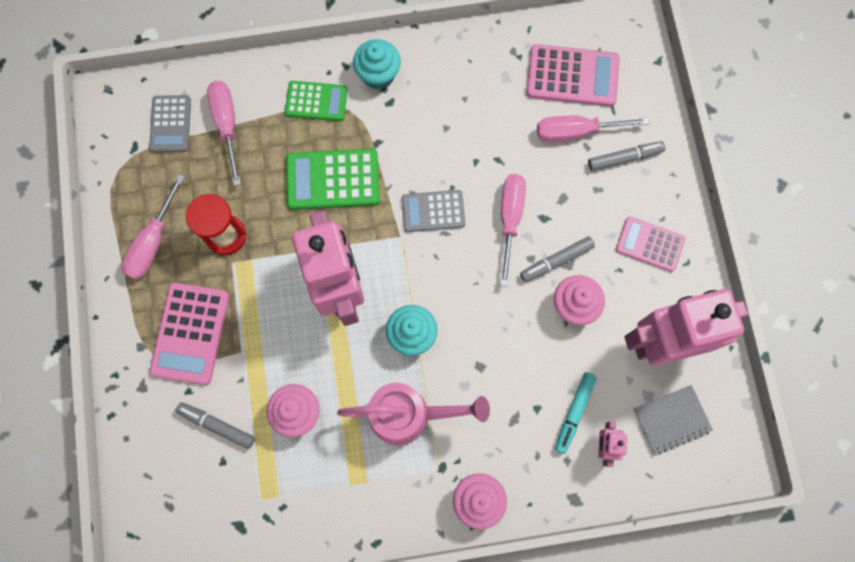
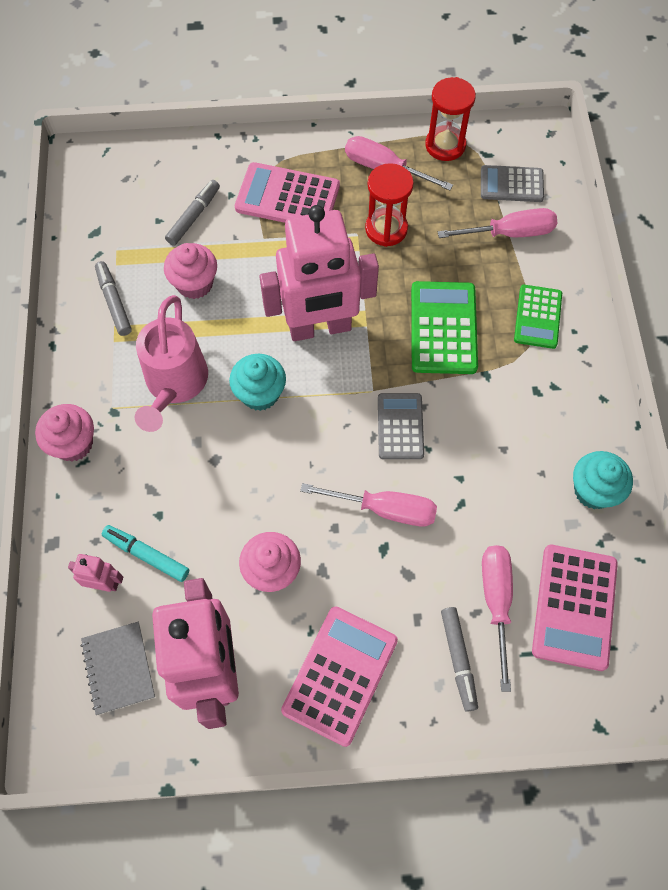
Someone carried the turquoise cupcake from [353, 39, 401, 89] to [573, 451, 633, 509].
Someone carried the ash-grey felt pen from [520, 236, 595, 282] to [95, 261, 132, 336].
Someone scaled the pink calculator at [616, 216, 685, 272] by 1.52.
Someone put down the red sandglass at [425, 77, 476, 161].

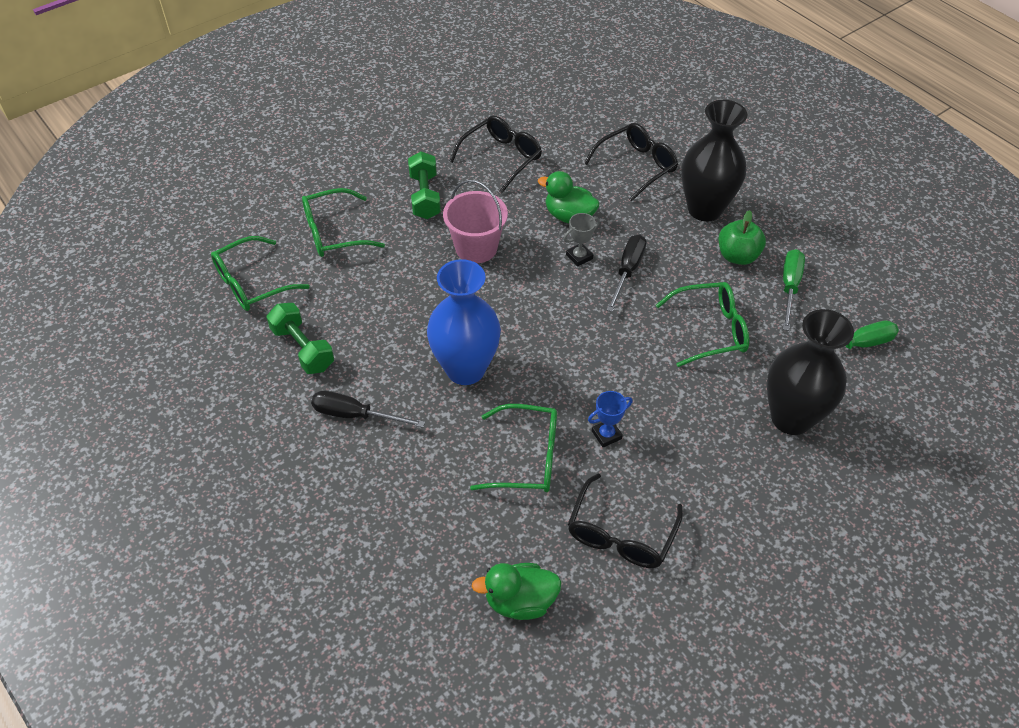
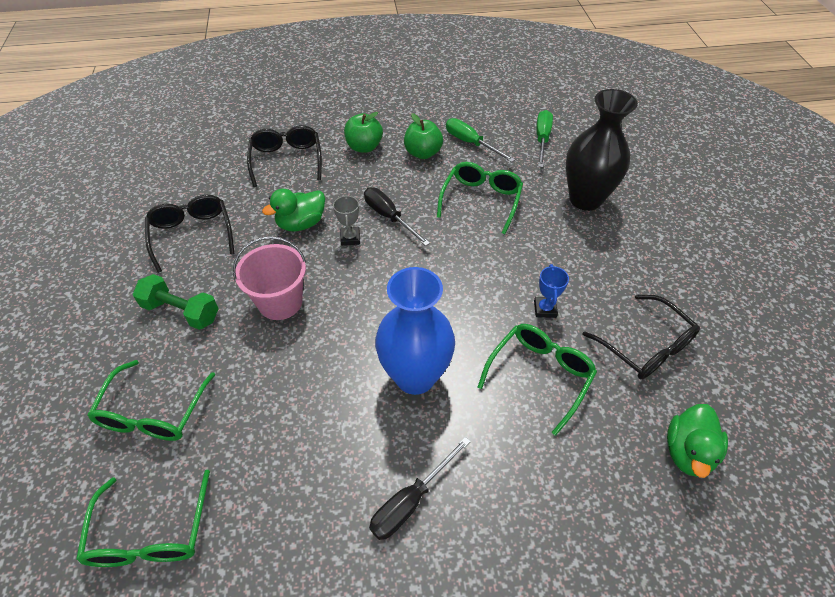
Someone took away the emerald free weight at [266, 303, 334, 374].
Someone swapped the black vase at [681, 100, 747, 222] for the emerald apple at [344, 112, 383, 153].

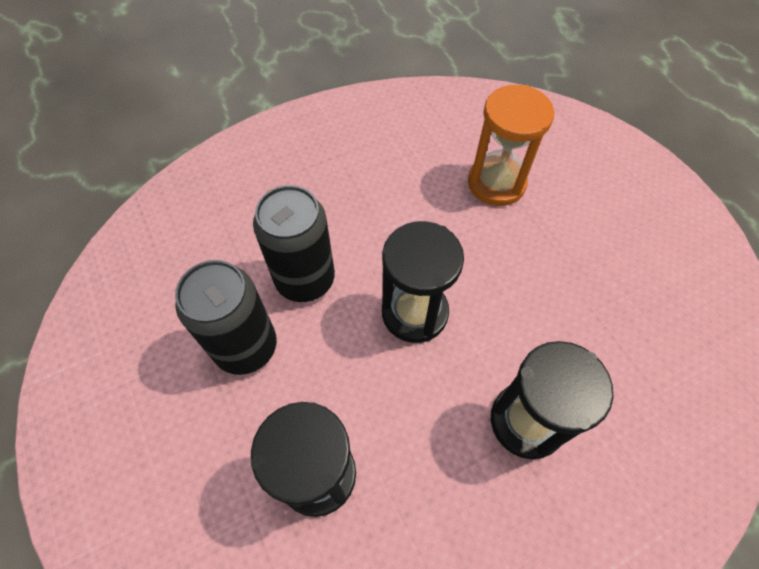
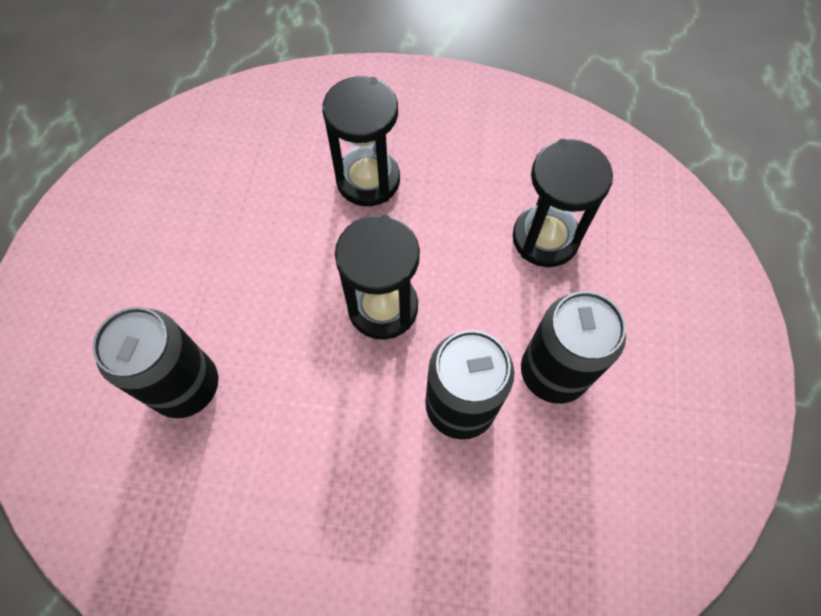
Someone swapped the bright orange sandglass at [468, 85, 554, 206] for the black tin at [92, 307, 218, 418].

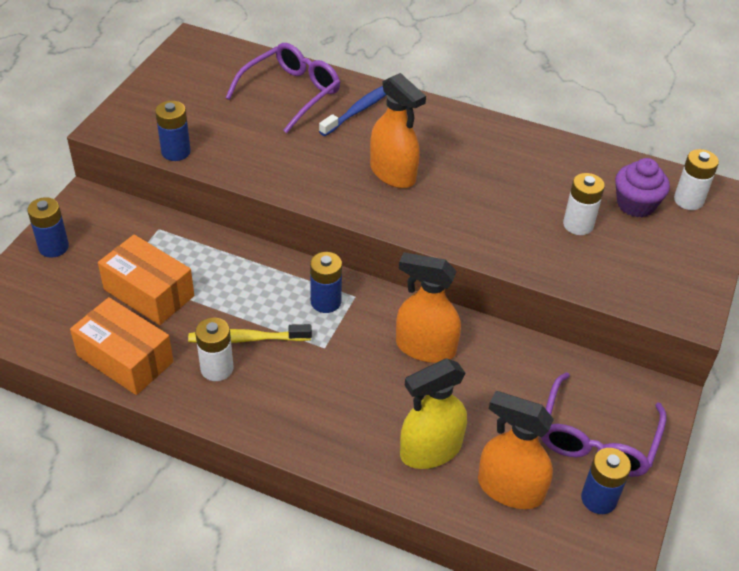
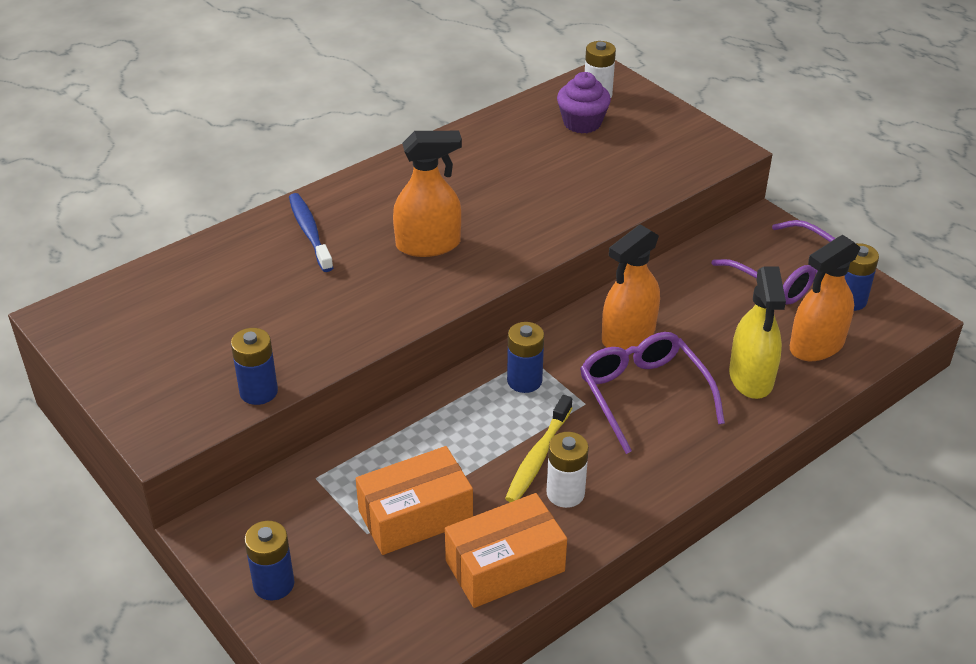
Someone carried the royal purple glasses from [225, 43, 340, 133] to [580, 332, 725, 454].
Someone took away the snow-white AA battery at [563, 173, 605, 235].

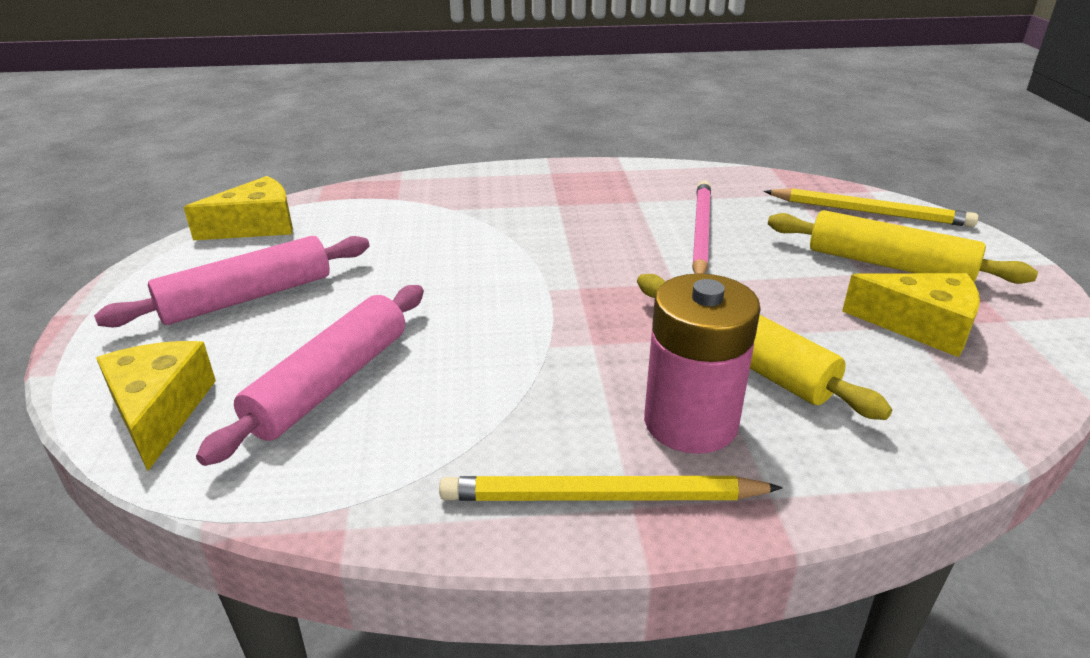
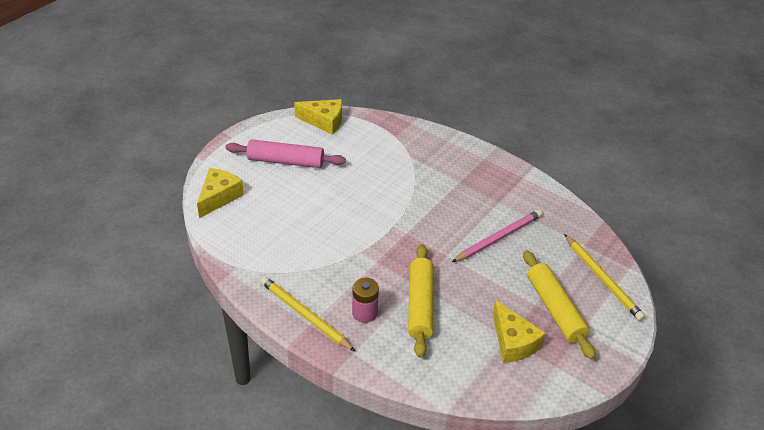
Someone took away the pink dough roller at [196, 285, 424, 466].
Someone scaled the pink AA battery at [644, 273, 761, 454] by 0.63.

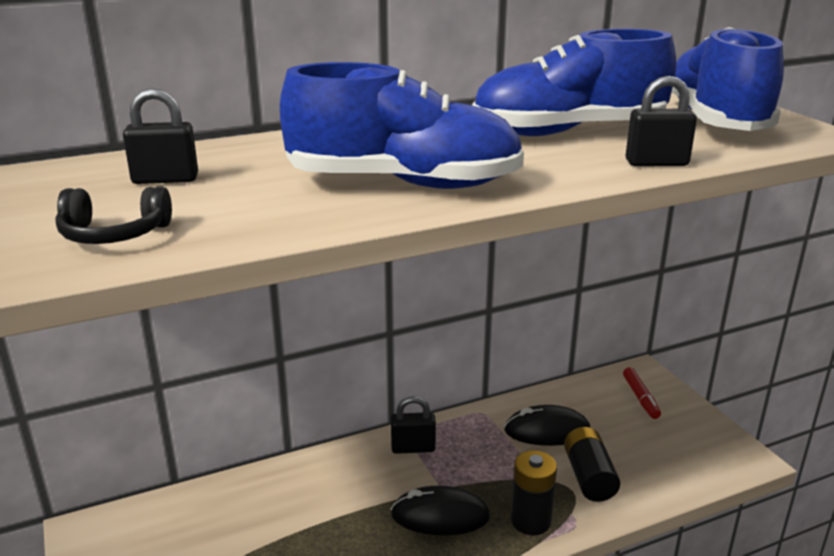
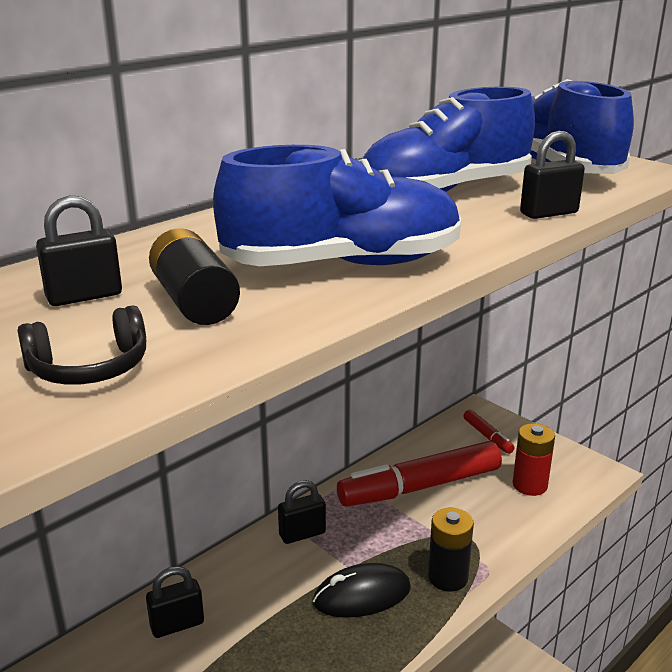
Someone swapped the black computer mouse at [504, 405, 590, 446] for the red felt pen at [337, 441, 502, 507].
Someone carried the black AA battery from [564, 427, 620, 502] to [149, 228, 240, 325].
Someone put down the black padlock at [146, 566, 204, 638].
Someone put down the red AA battery at [513, 423, 555, 496].

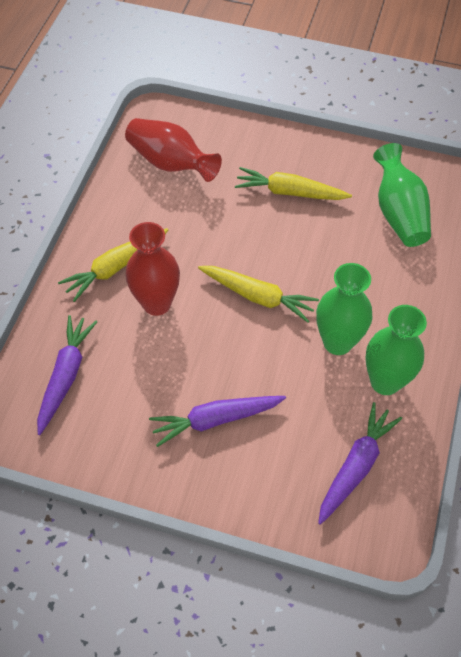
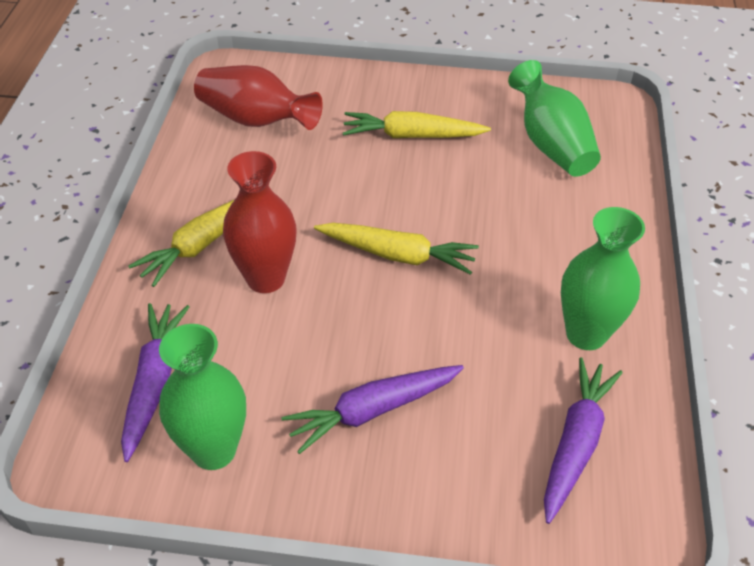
Someone carried the emerald vase from [316, 263, 372, 355] to [159, 324, 246, 470].

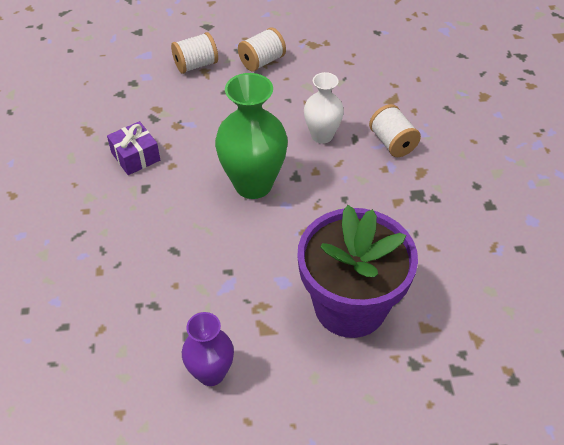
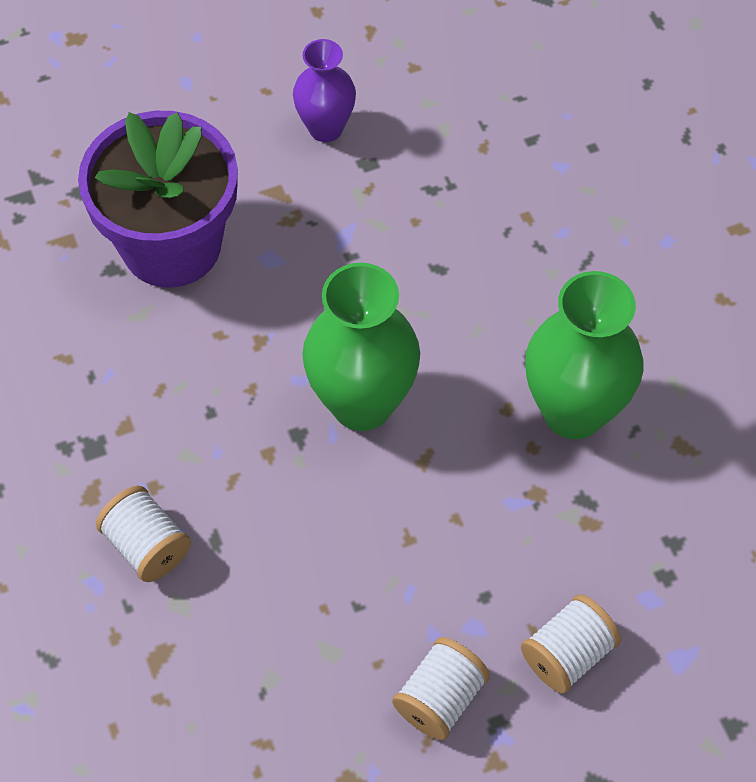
Someone swapped the royal purple wrapped gift at [107, 121, 160, 175] for the emerald vase at [526, 271, 644, 439].
Someone took away the snow-white vase at [304, 72, 344, 144].

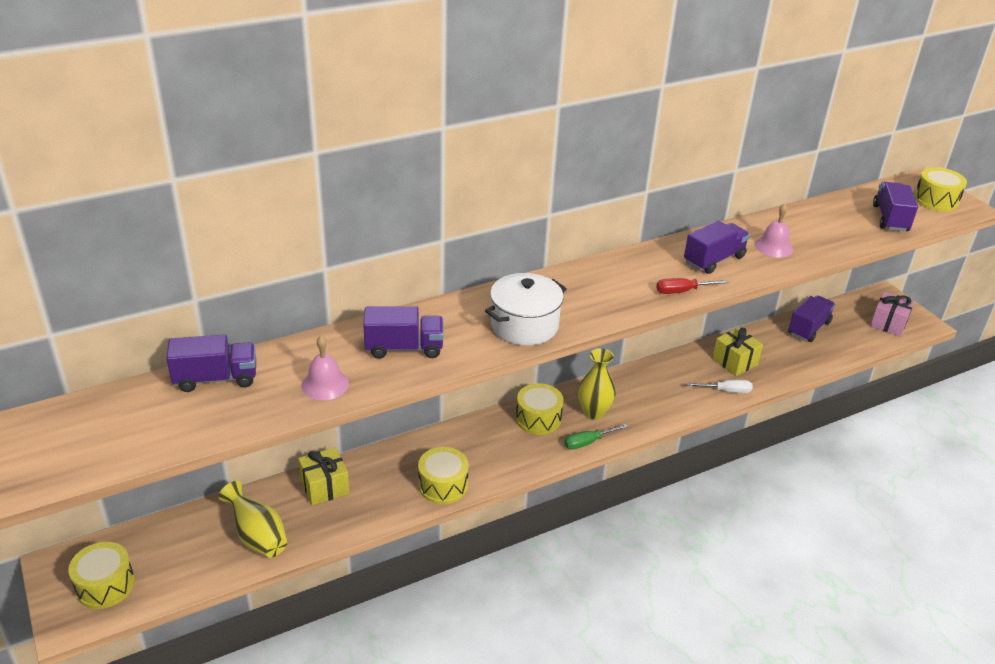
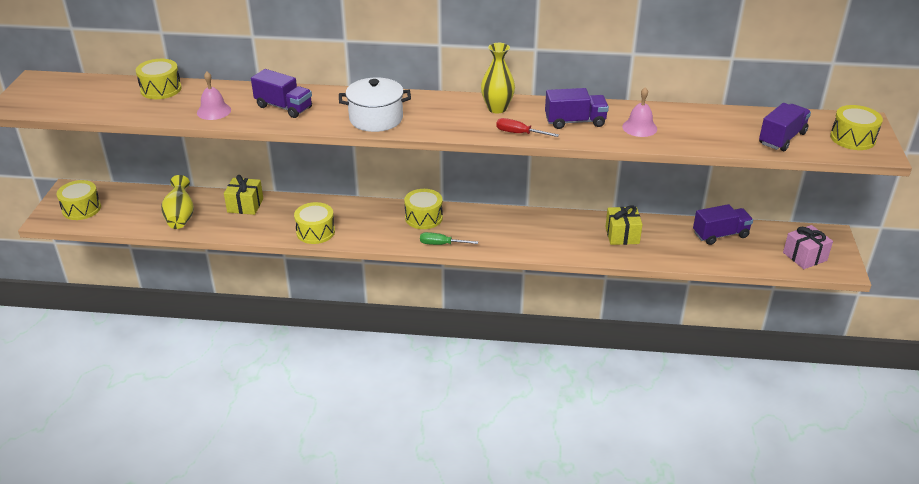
Someone swapped the royal purple truck at [166, 334, 256, 392] for the yellow snare drum at [136, 59, 182, 99].
Someone carried the yellow vase from [578, 348, 616, 420] to [481, 43, 515, 114].
Someone took away the snow-white flat screwdriver at [686, 379, 753, 393].

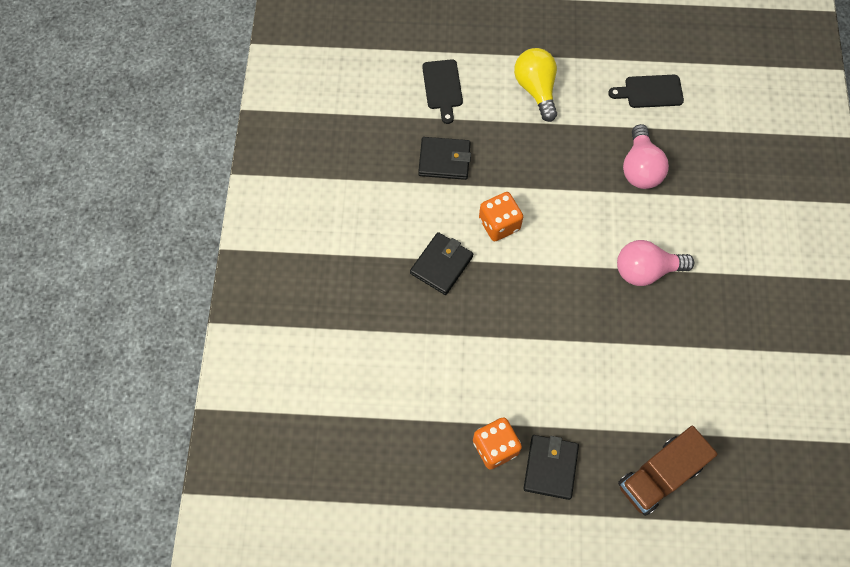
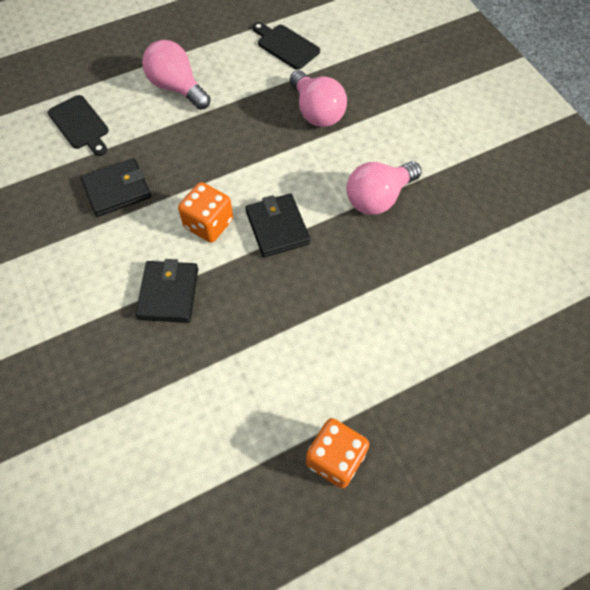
Someone repainted the yellow lightbulb at [514, 48, 557, 122], which became the pink lightbulb at [142, 40, 211, 110].
Someone carried the black card wallet from [524, 435, 579, 500] to [245, 193, 310, 257].
Someone rotated the black chopping board at [608, 75, 684, 108] by 75 degrees clockwise.
Someone took away the dark brown truck at [618, 426, 718, 516].

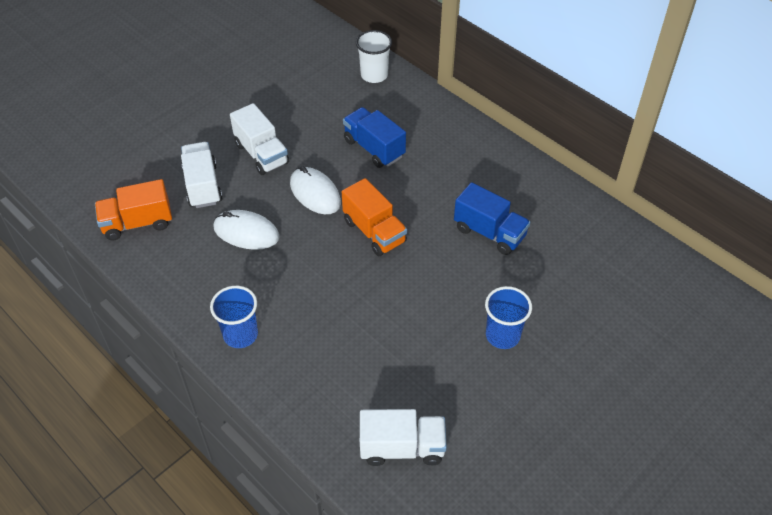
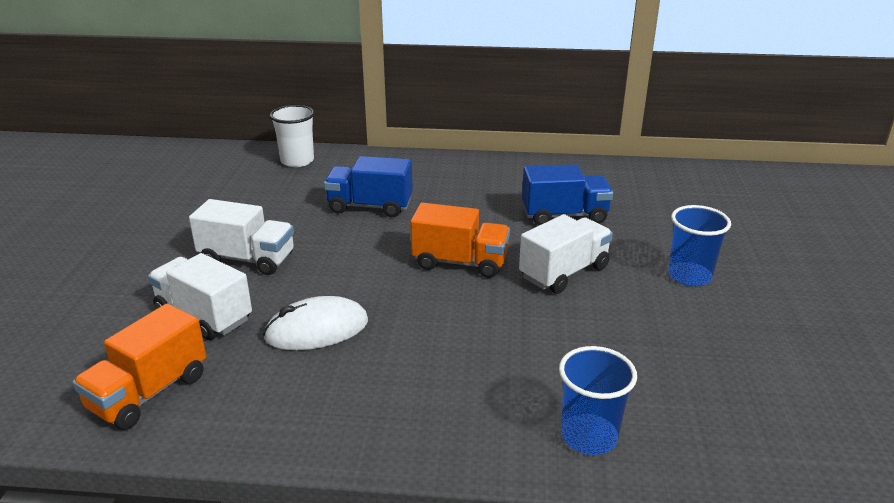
Someone carried the blue tumbler from [210, 286, 258, 348] to [559, 346, 637, 455].
Someone took away the snow-white computer mouse at [290, 167, 341, 214].
Someone carried the snow-white truck from [360, 409, 447, 466] to [519, 214, 613, 294].

